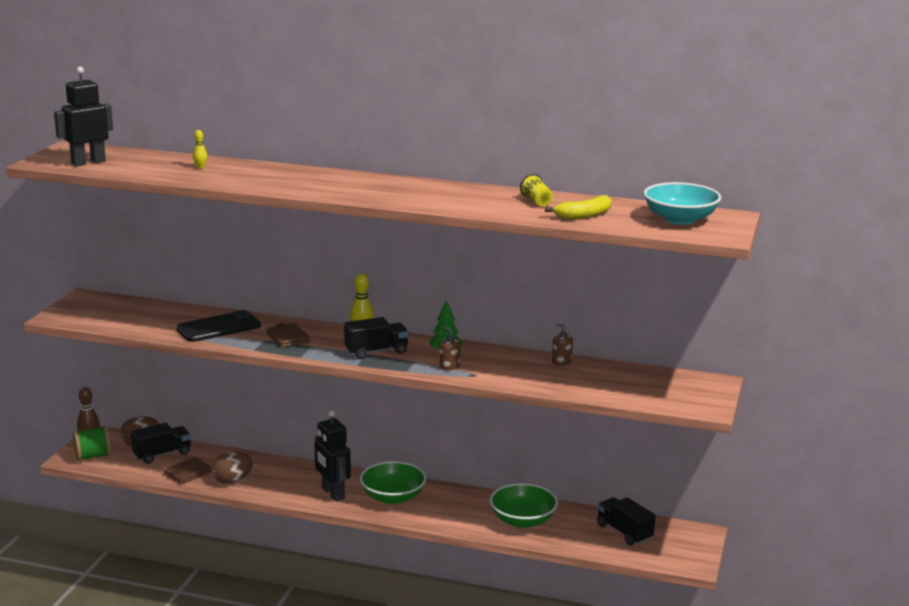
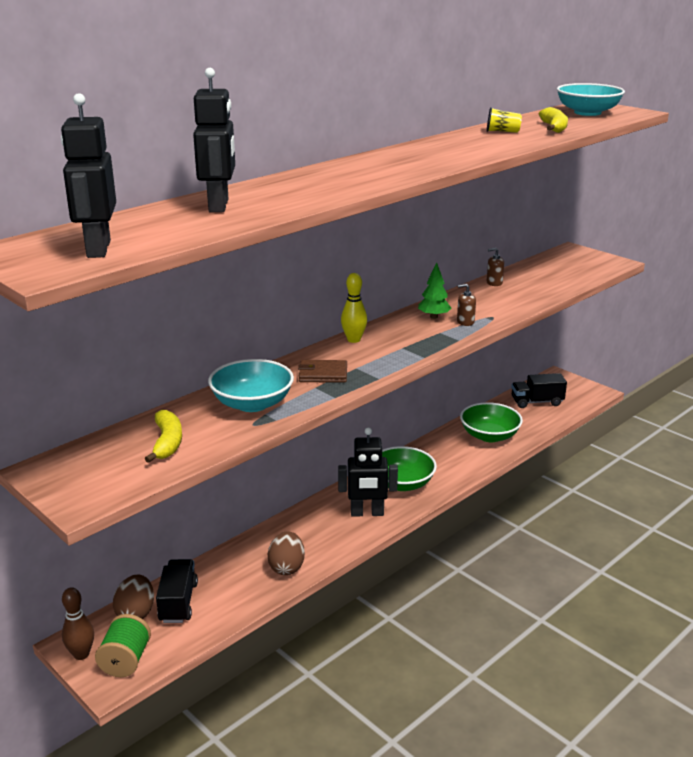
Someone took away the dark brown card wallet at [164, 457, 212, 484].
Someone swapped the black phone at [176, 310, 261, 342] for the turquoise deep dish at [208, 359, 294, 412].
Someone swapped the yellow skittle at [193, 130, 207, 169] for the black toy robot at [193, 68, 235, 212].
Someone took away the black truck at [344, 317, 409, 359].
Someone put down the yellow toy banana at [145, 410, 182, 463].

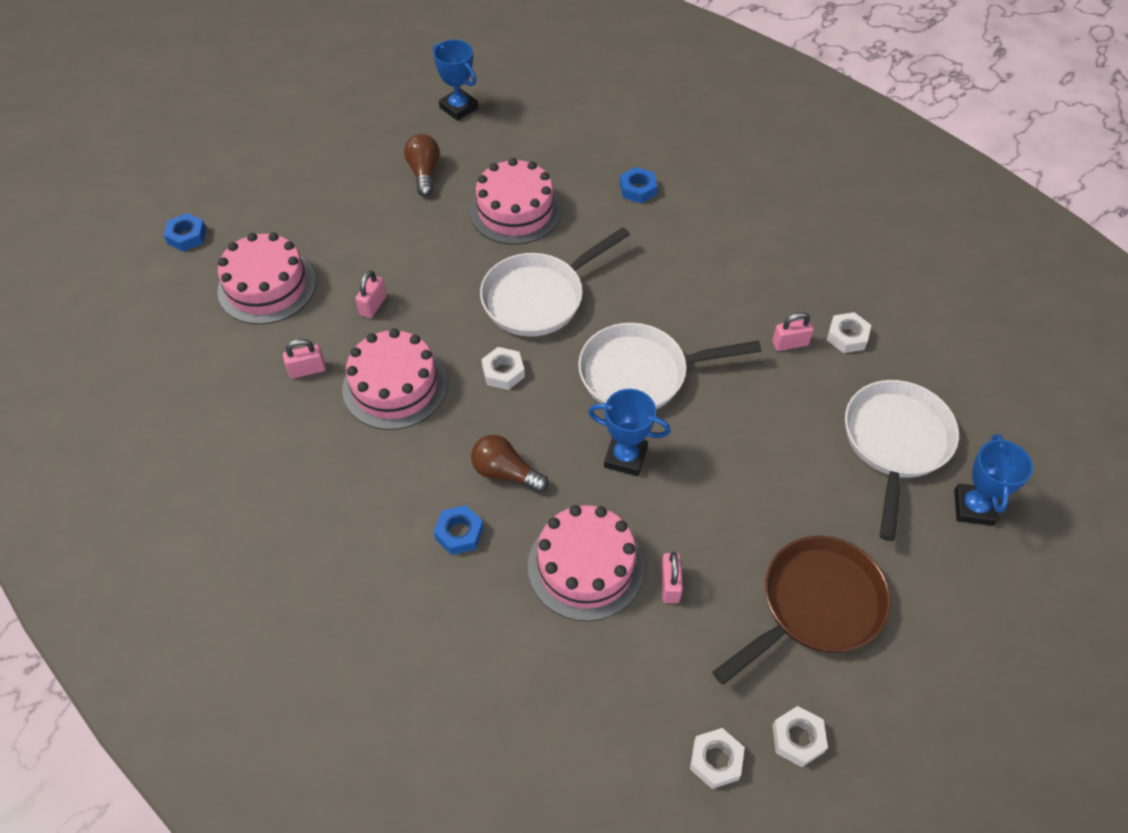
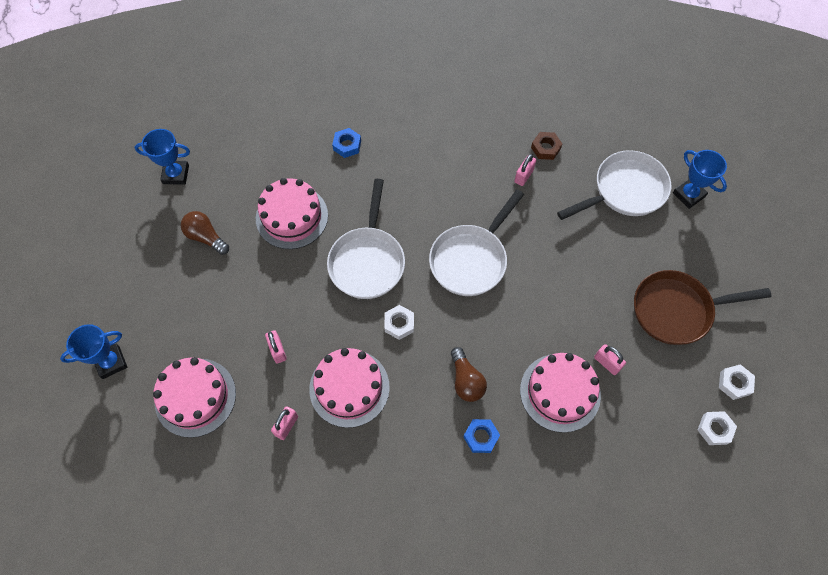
Someone took away the blue hexagon nut at [164, 213, 207, 252].
Someone rotated the dark brown lightbulb at [471, 435, 549, 493] by 90 degrees counterclockwise.
Someone carried the blue prize cup from [588, 389, 671, 476] to [60, 324, 127, 379].
Someone rotated the dark brown skillet at [712, 536, 891, 685] by 105 degrees counterclockwise.
Someone repainted the snow-white hexagon nut at [827, 312, 871, 353], which became the dark brown hexagon nut at [531, 132, 562, 160].
Someone rotated the snow-white skillet at [845, 380, 959, 541] by 90 degrees clockwise.

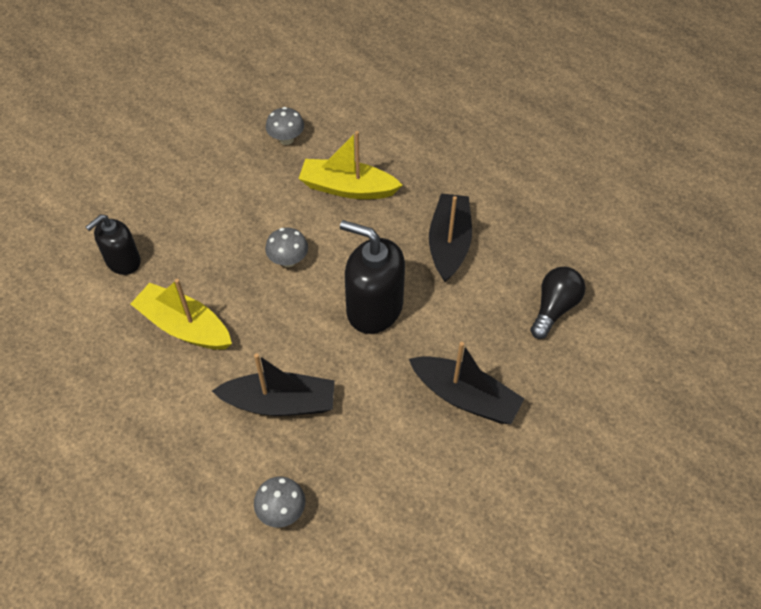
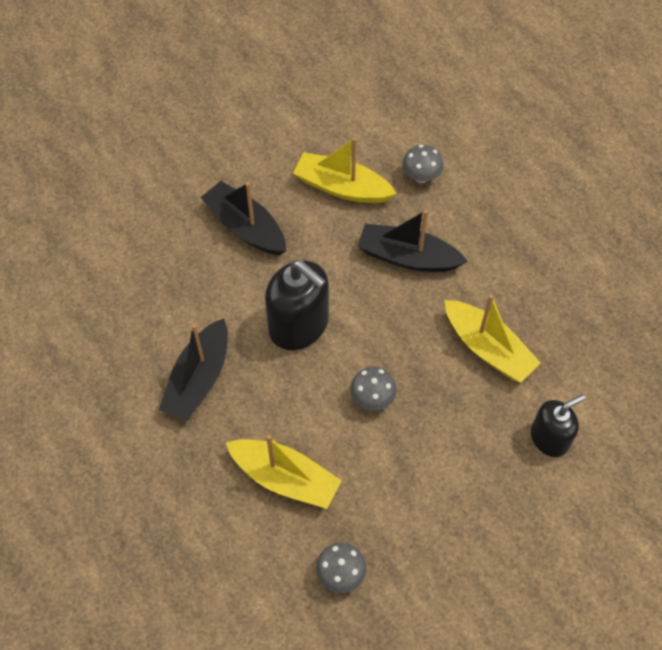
Someone took away the black lightbulb at [530, 267, 585, 339].
Someone put down the yellow sailboat at [293, 137, 397, 203].

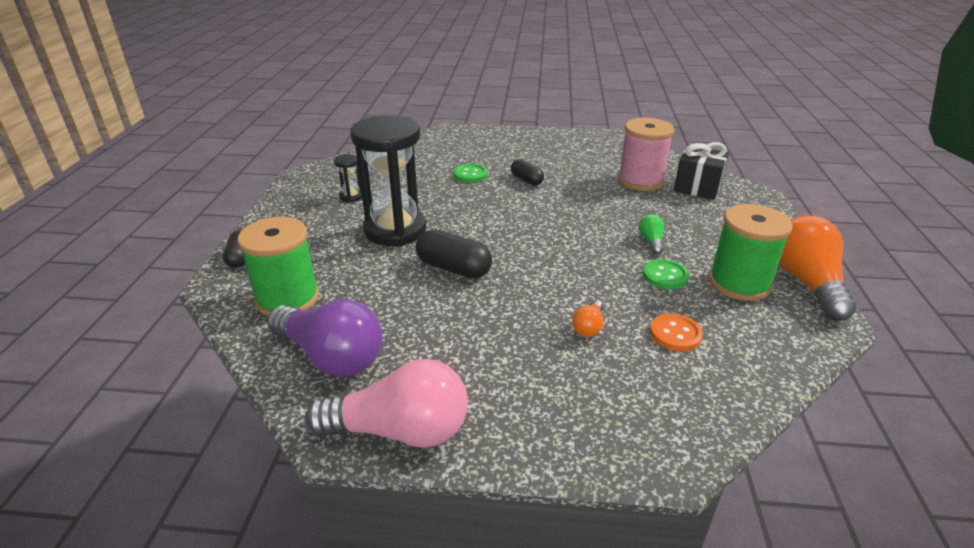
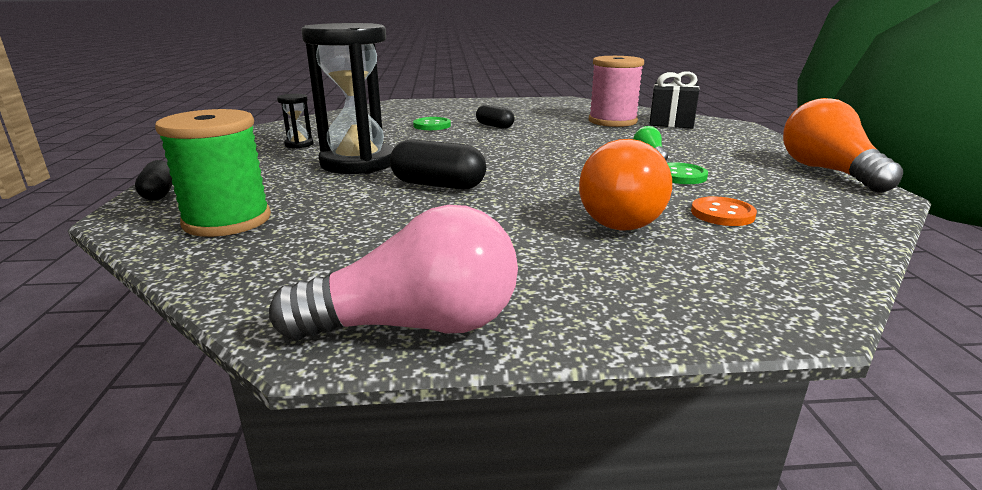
Someone took away the royal purple lightbulb at [267, 300, 383, 377].
Someone scaled the bright orange lightbulb at [572, 300, 604, 337] by 2.27.
Someone took away the emerald reel of thread at [709, 204, 793, 301].

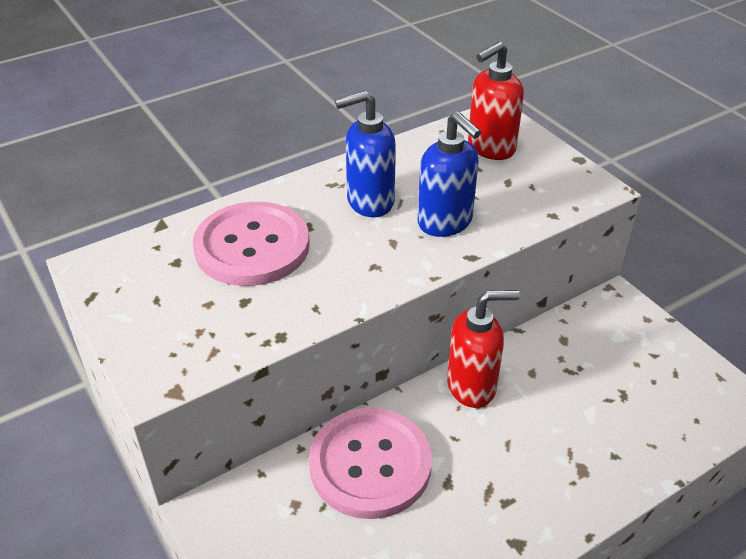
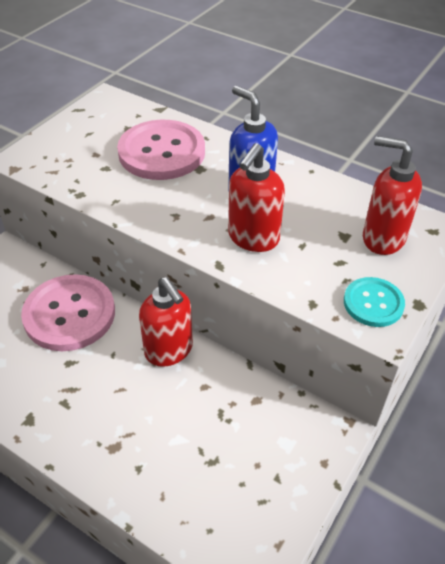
Someone repainted the blue soap pump at [418, 112, 481, 237], which became the red soap pump at [228, 143, 285, 252].
Someone put down the turquoise button at [344, 277, 405, 327].

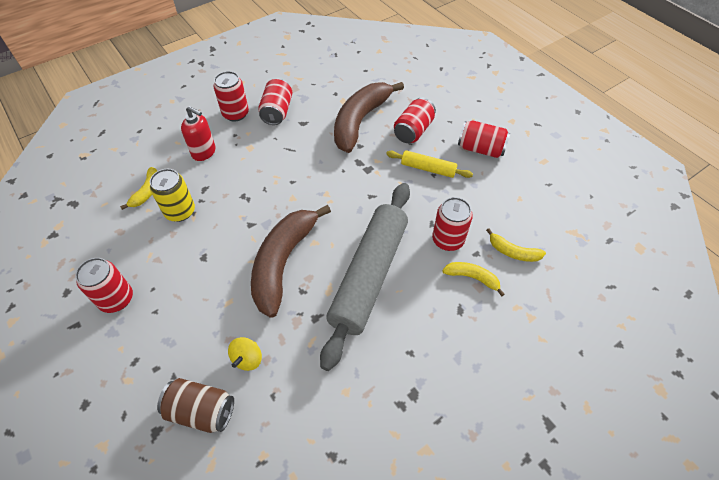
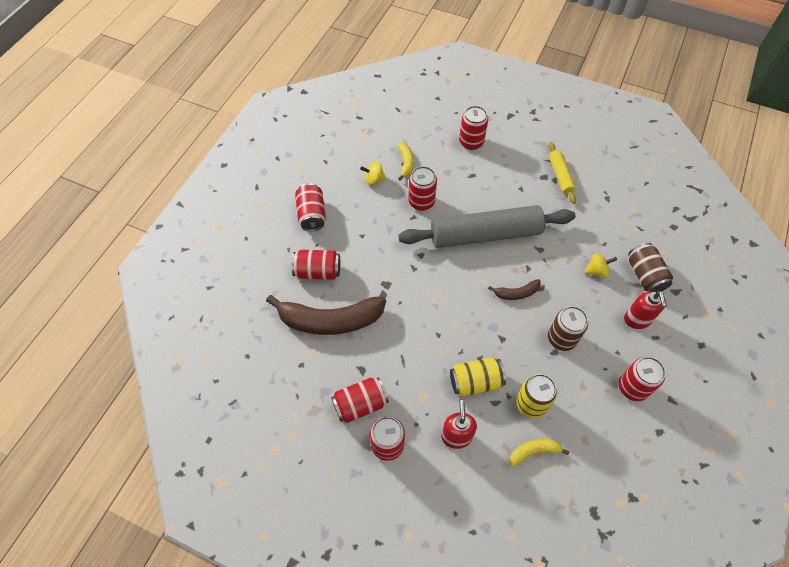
Someone scaled the dark brown toy banana at [251, 205, 331, 318] by 0.46.
Someone carried the yellow dough roller from [386, 150, 473, 178] to [548, 142, 576, 204].
Someone took away the yellow toy banana at [442, 262, 505, 296].
Someone put down the yellow toy top at [360, 161, 386, 185].
Someone put down the yellow tin at [450, 358, 506, 397].
Someone put down the red tin at [459, 106, 488, 150].
Someone put down the dark brown tin at [548, 306, 588, 351].
Someone put down the red soap pump at [624, 291, 667, 329].

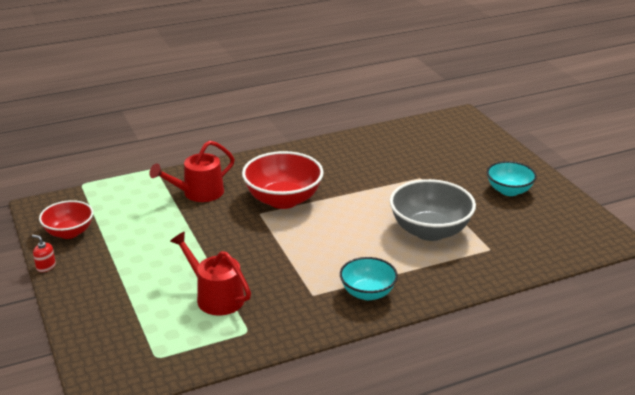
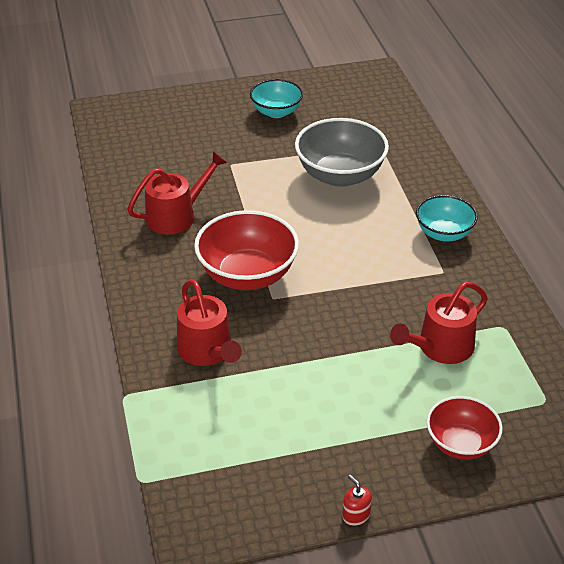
Someone rotated the red soap pump at [32, 235, 56, 272] by 105 degrees clockwise.
Someone carried the red deep dish from [39, 200, 93, 239] to [427, 396, 503, 460].
Someone put down the red watering pot at [127, 151, 227, 235].

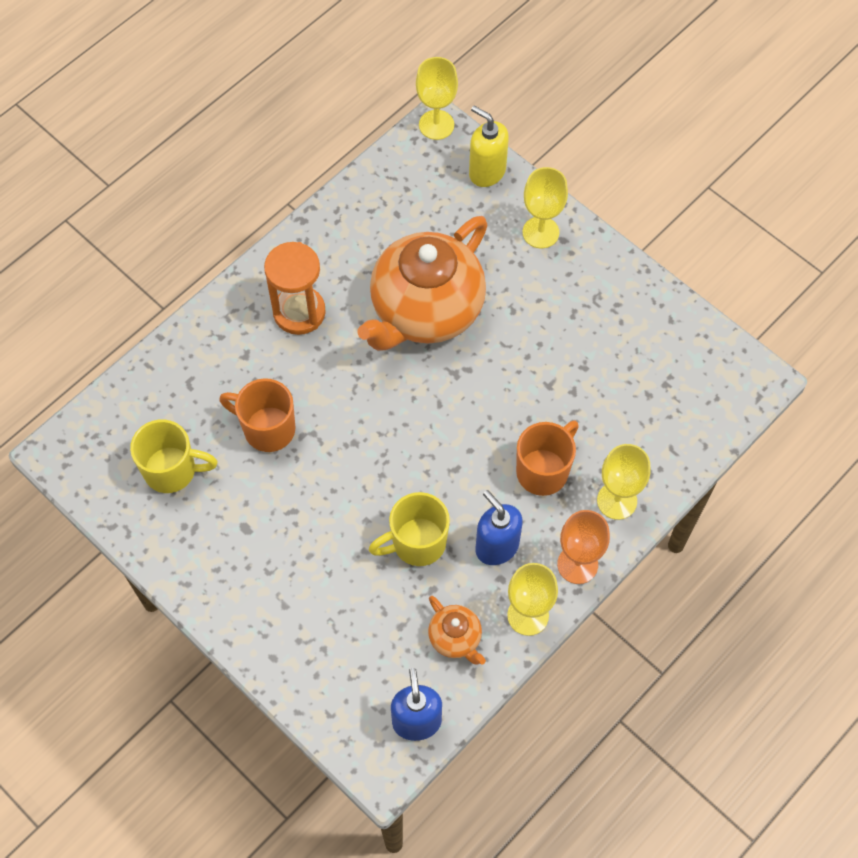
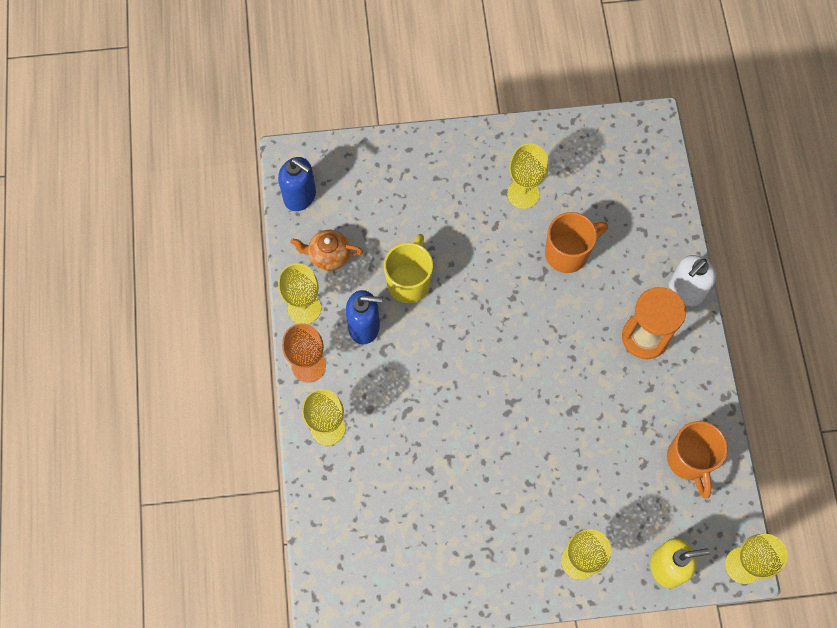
Someone took away the yellow mug at [130, 419, 218, 493].
Someone took away the bright orange china teapot at [357, 216, 487, 351].
Someone carried the bright orange mug from [516, 421, 579, 496] to [667, 421, 728, 499].
Someone put down the yellow goblet at [507, 143, 548, 209].
Someone put down the snow-white soap pump at [669, 255, 716, 306].

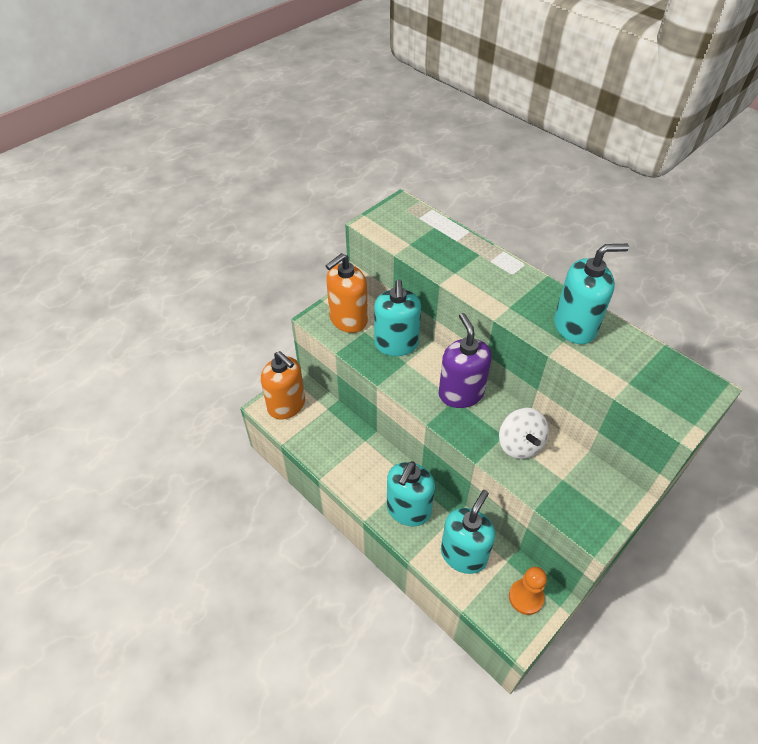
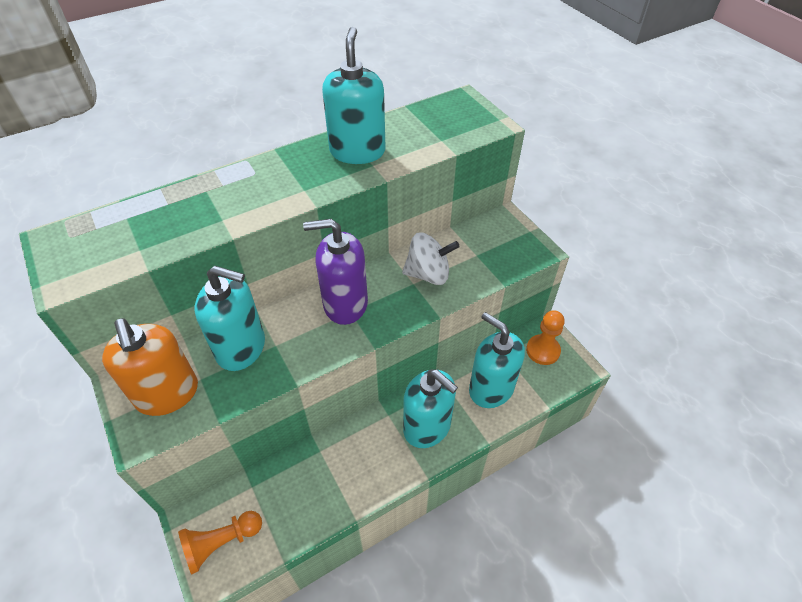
Someone swapped the bright orange soap pump at [261, 351, 305, 420] for the bright orange chess pawn at [178, 511, 262, 575].

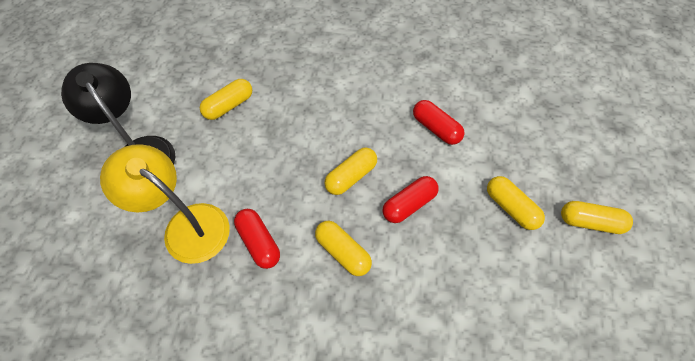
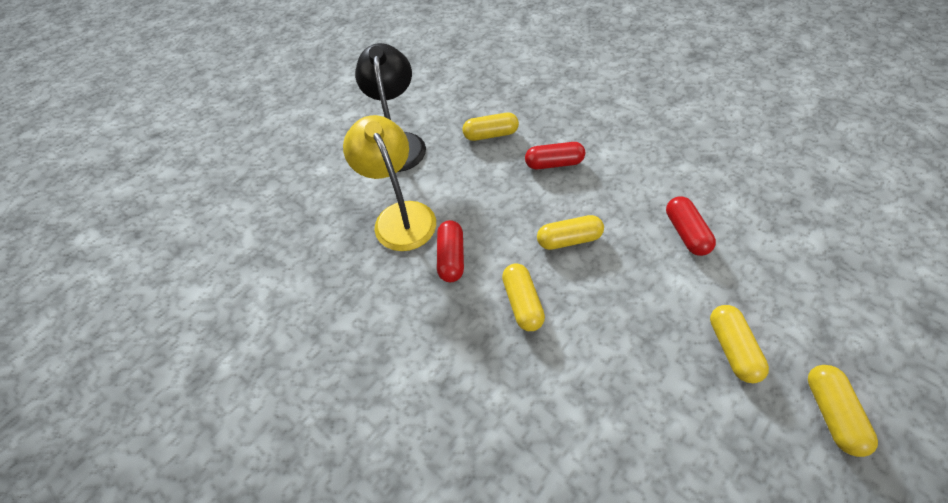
Someone carried the red capsule from [383, 176, 439, 223] to [525, 142, 585, 169].
Someone rotated the yellow capsule at [561, 201, 633, 234] by 45 degrees clockwise.

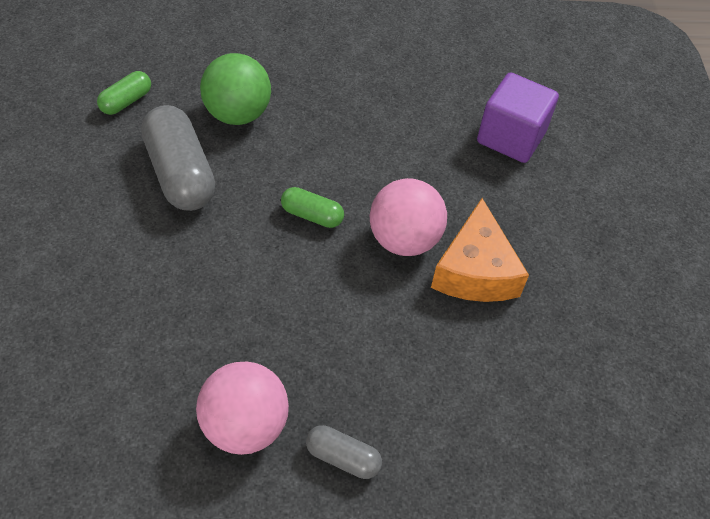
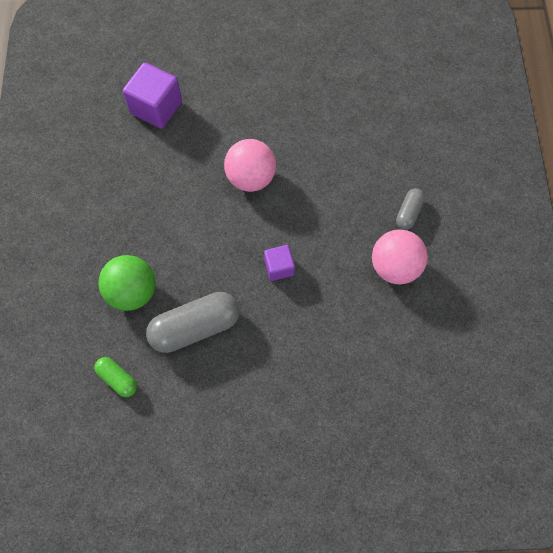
Someone took away the emerald capsule at [281, 187, 344, 228].
Someone took away the bright orange cheese wedge at [431, 198, 529, 302].
Someone put down the royal purple block at [264, 245, 295, 281].

